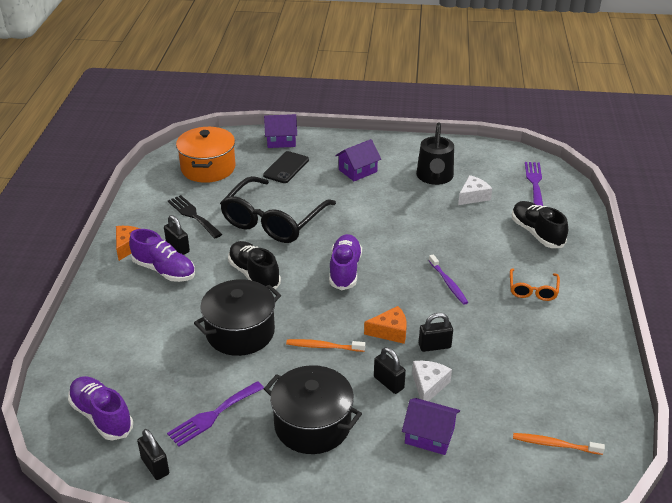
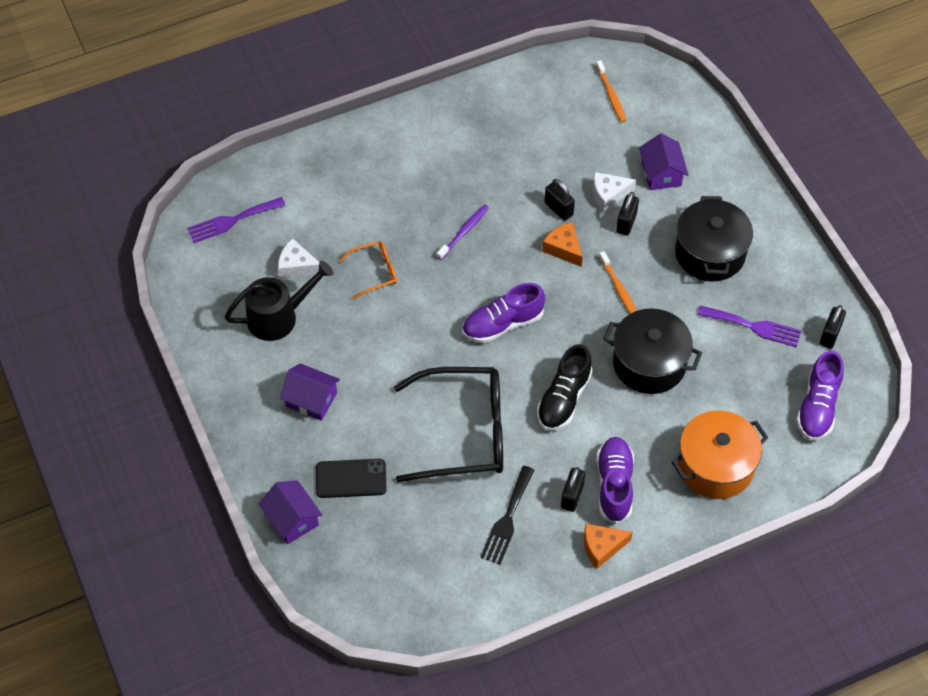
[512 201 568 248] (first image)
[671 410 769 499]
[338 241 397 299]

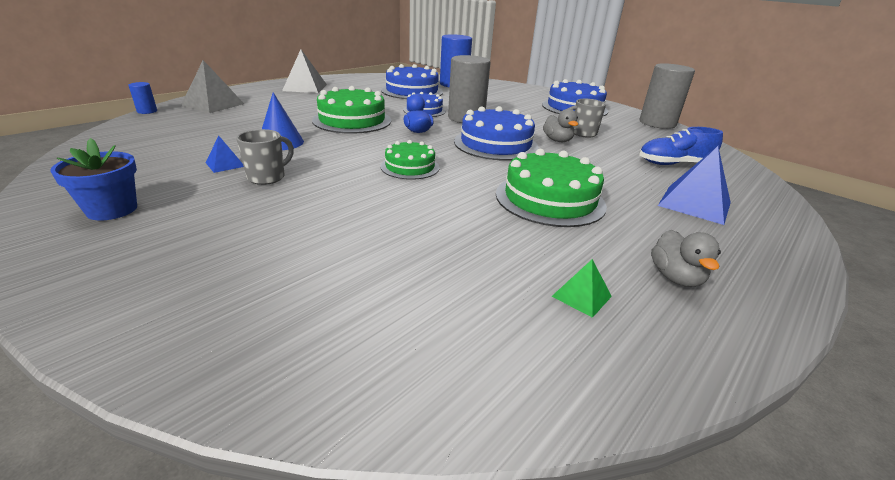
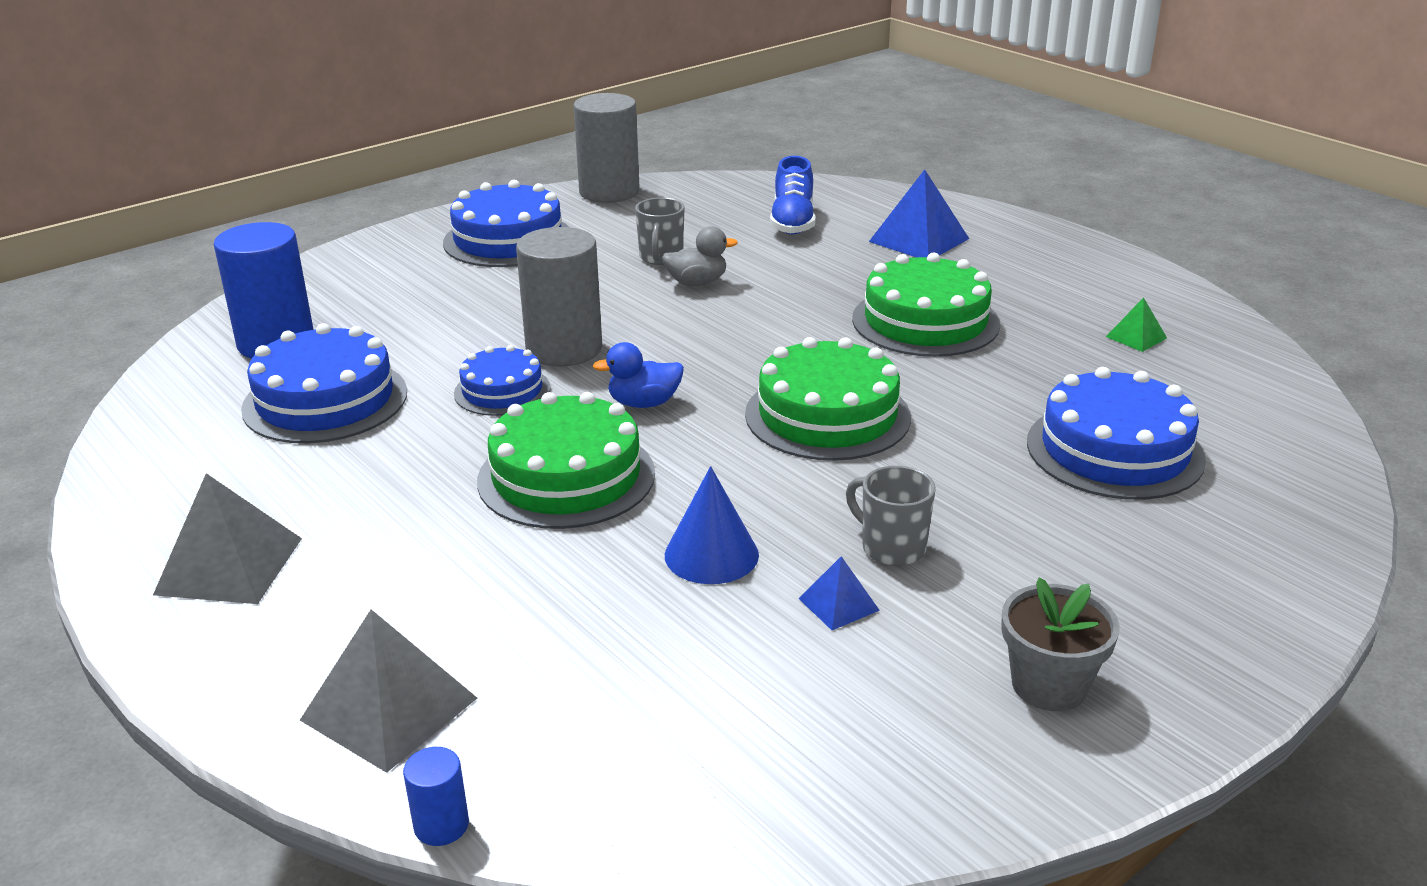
[651 230 721 287] (first image)
[1027 367 1206 500]
[1001 577 1120 711]
[745 337 911 461]

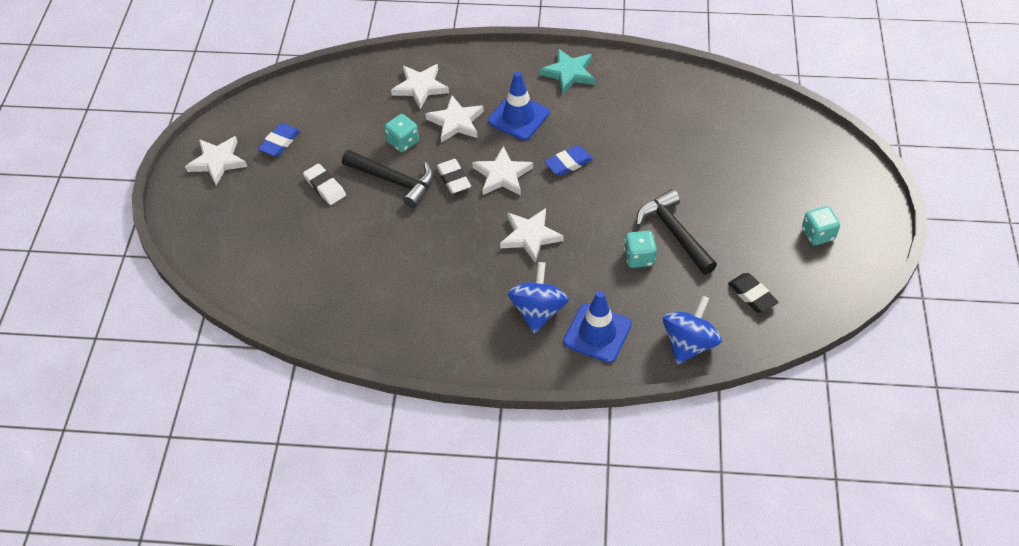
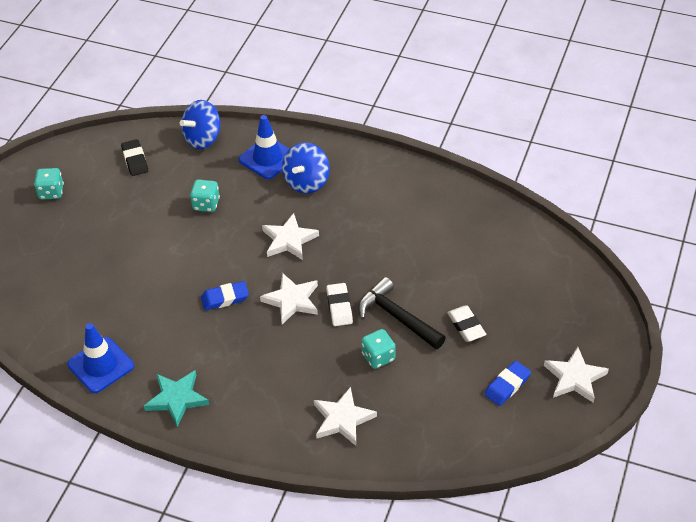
[425 95 484 143] (first image)
[636 189 717 274] (first image)
[67 323 134 393]

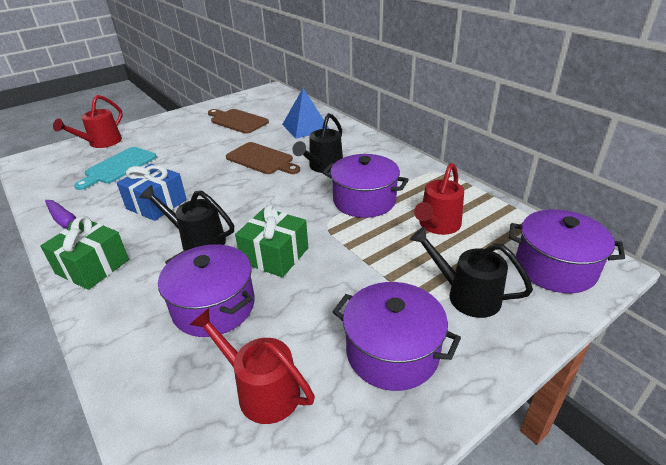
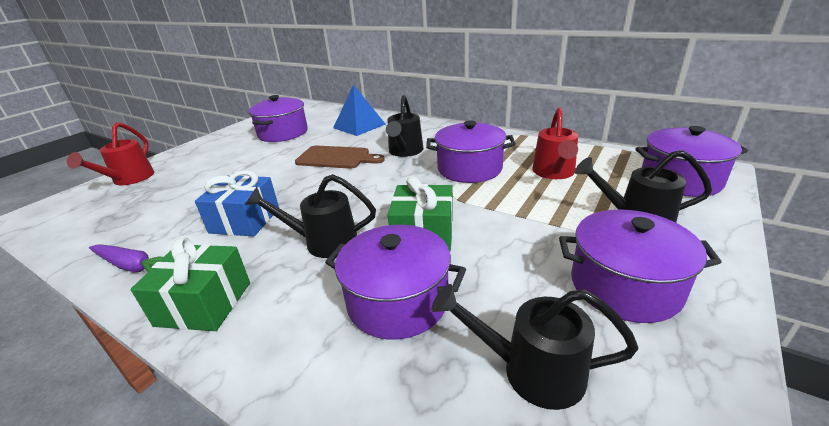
[74 147 157 190] (first image)
[249 95 308 142]
[431 284 639 410]

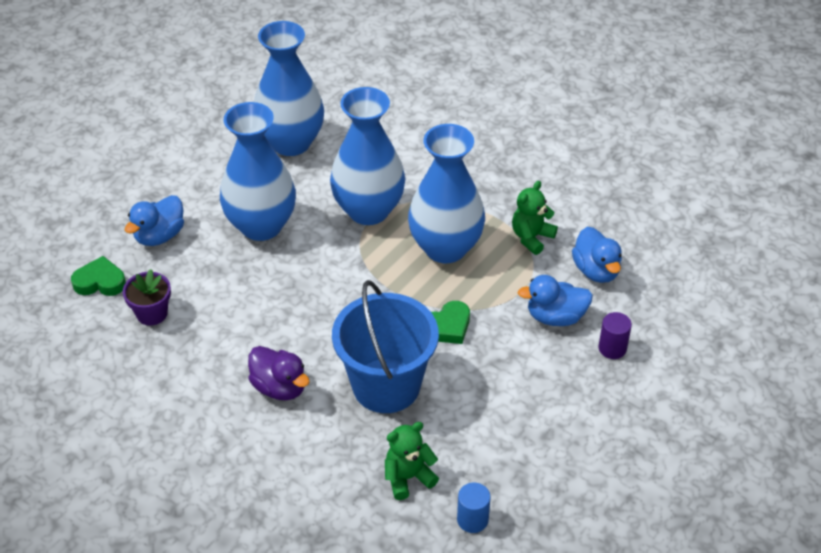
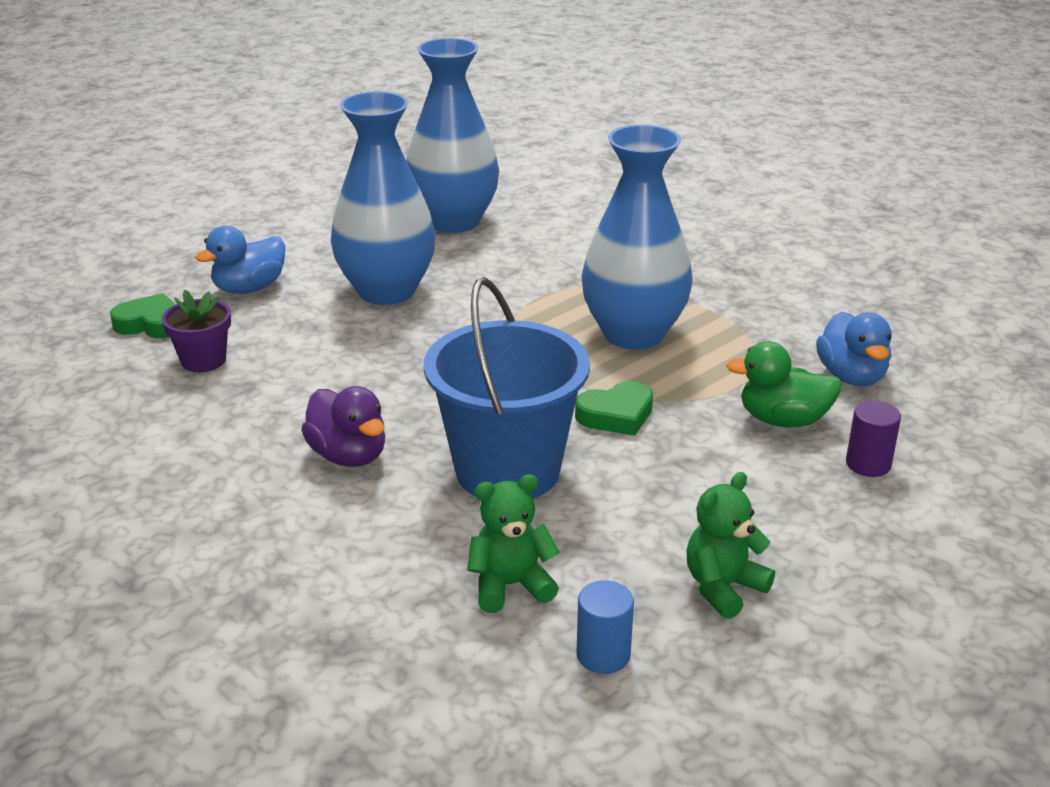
[330 87 405 225] (first image)
[687 472 775 619]
[726 341 842 427]

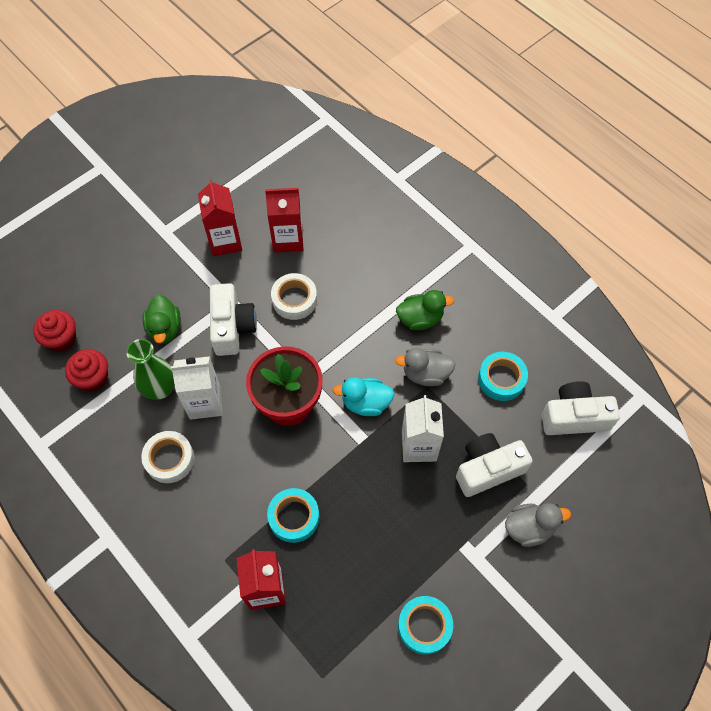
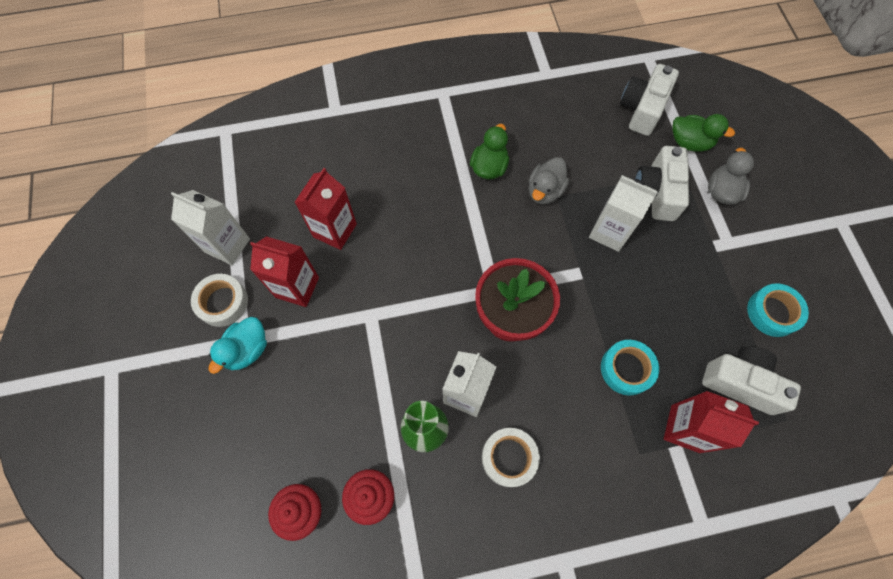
[478 352 528 401] (first image)
[171 190 250 265]
[672 114 735 152]
[702 346 801 415]
[191 274 248 327]
[209 317 267 374]

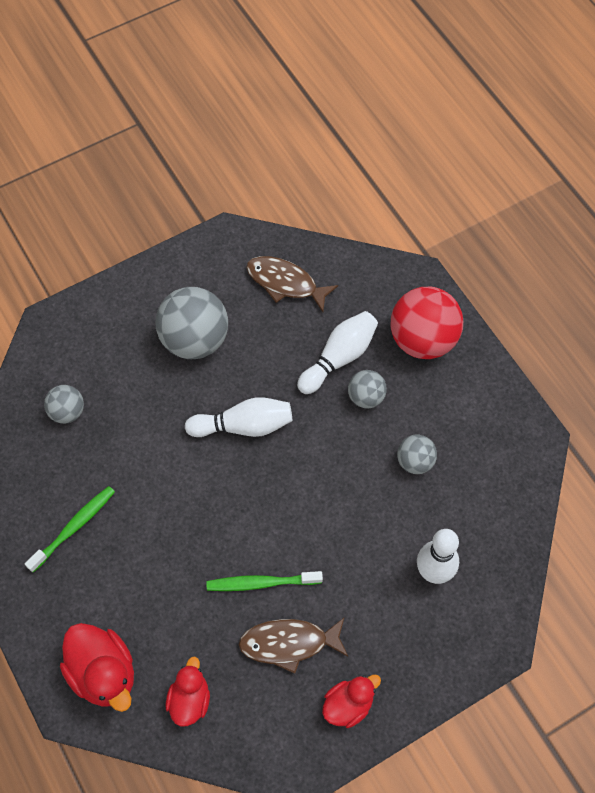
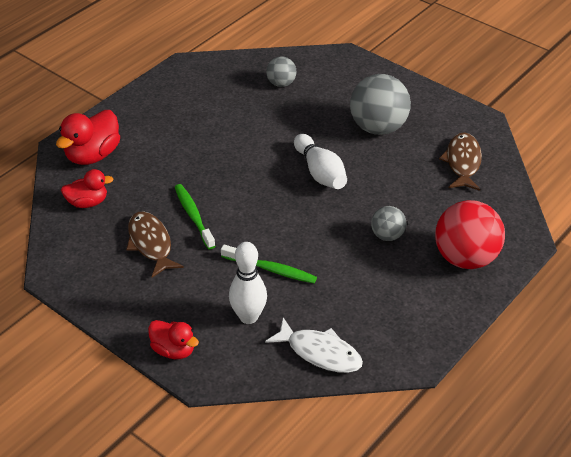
[297 311 378 394] (first image)
[397 435 437 474] (first image)
[265 318 363 373]
[221 245 317 284]
[148 320 199 359]

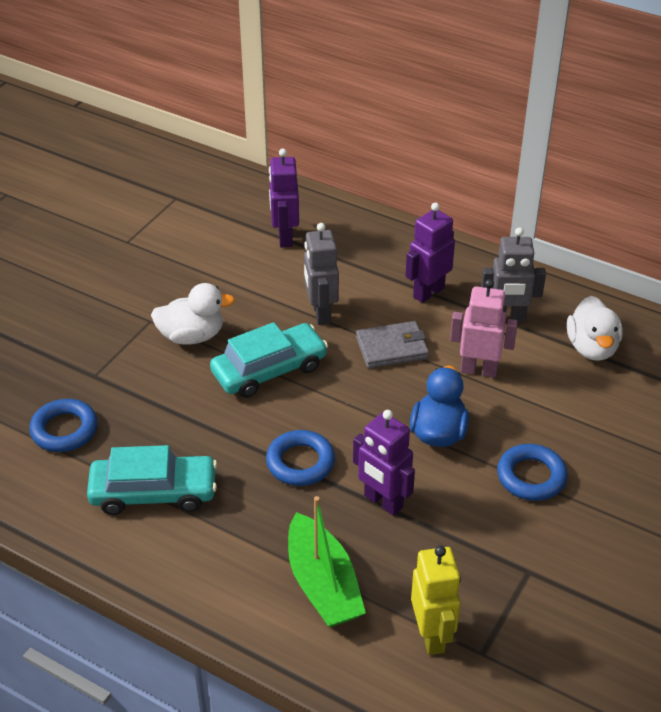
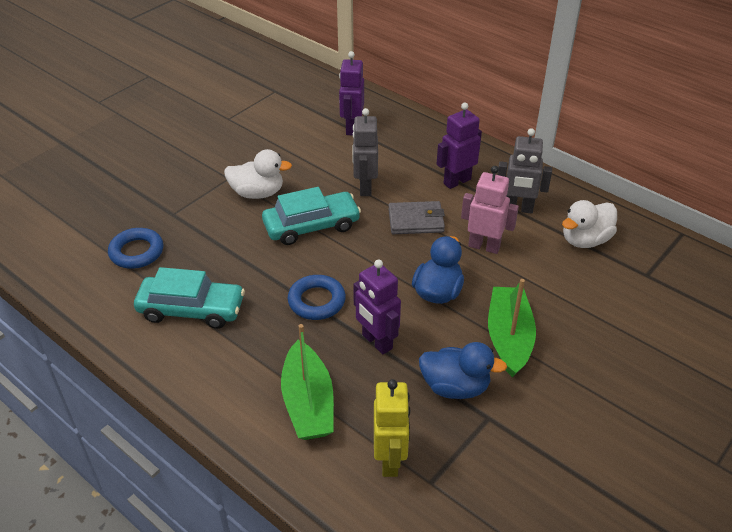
[419 342 507 399]
[488 279 536 378]
[562 200 617 248]

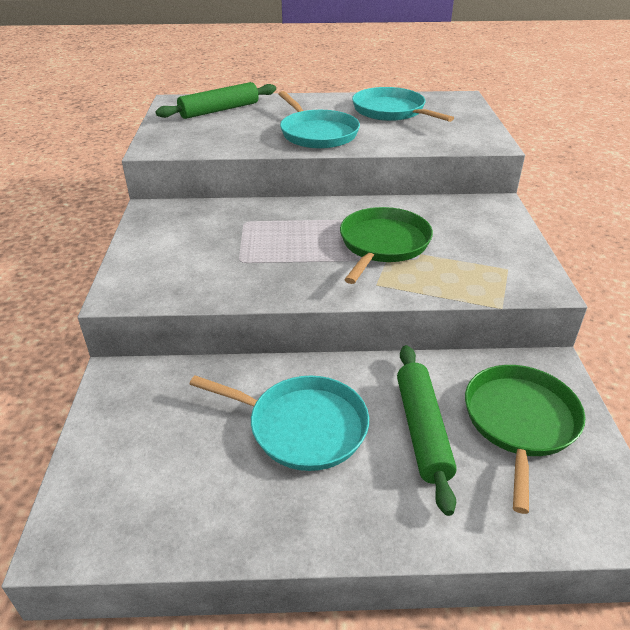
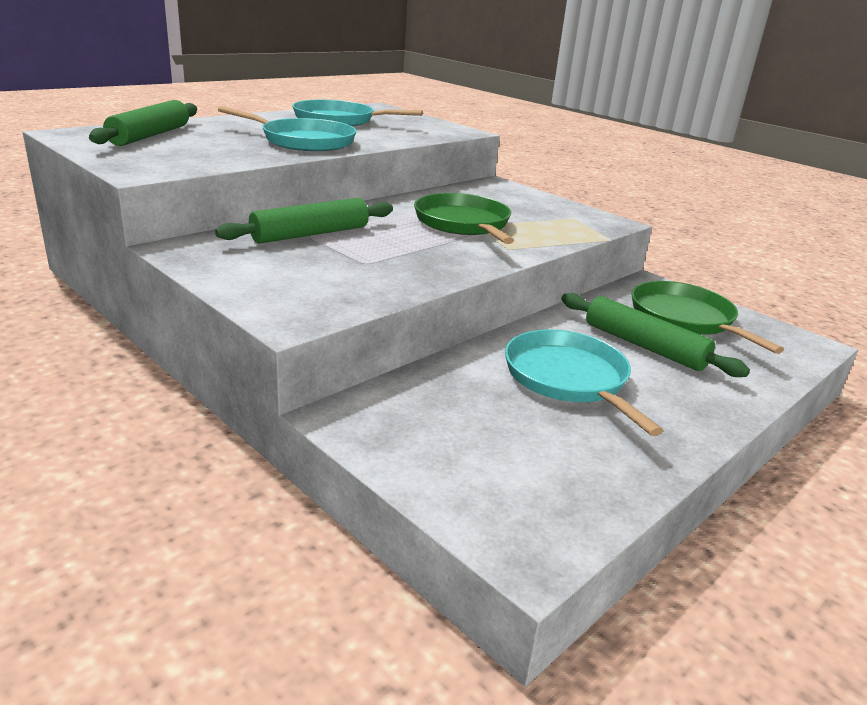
[215 198 393 244]
[505 330 663 436]

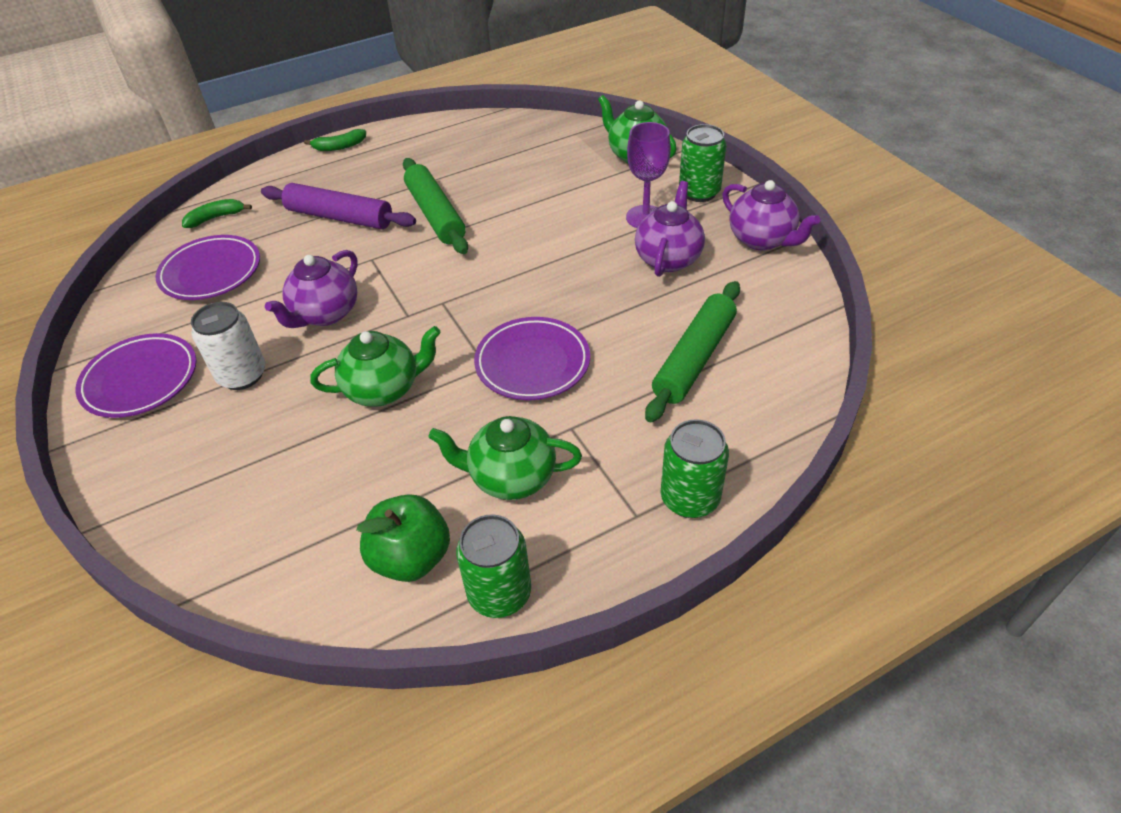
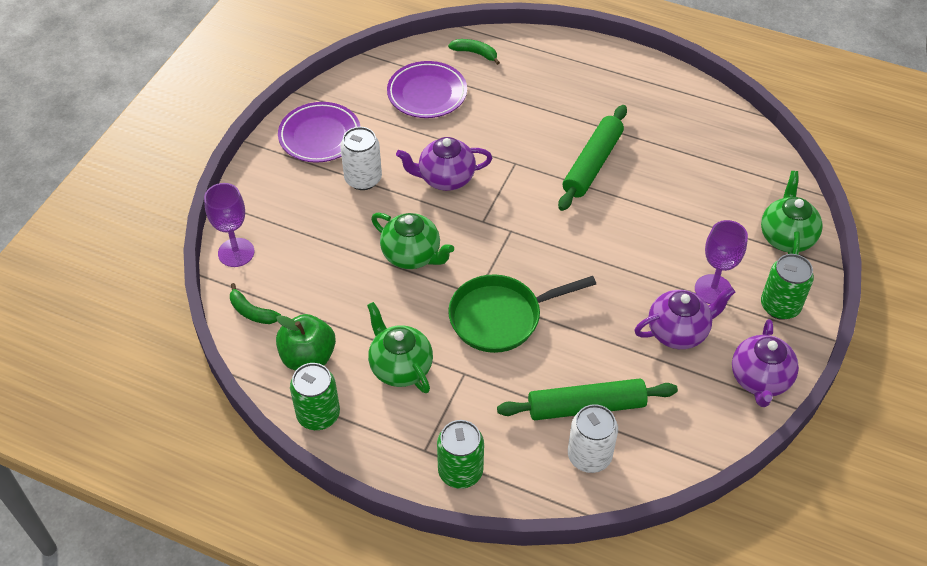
[261 183 416 229] (first image)
[204 183 254 267]
[568 404 618 473]
[230 283 281 324]
[448 274 596 353]

